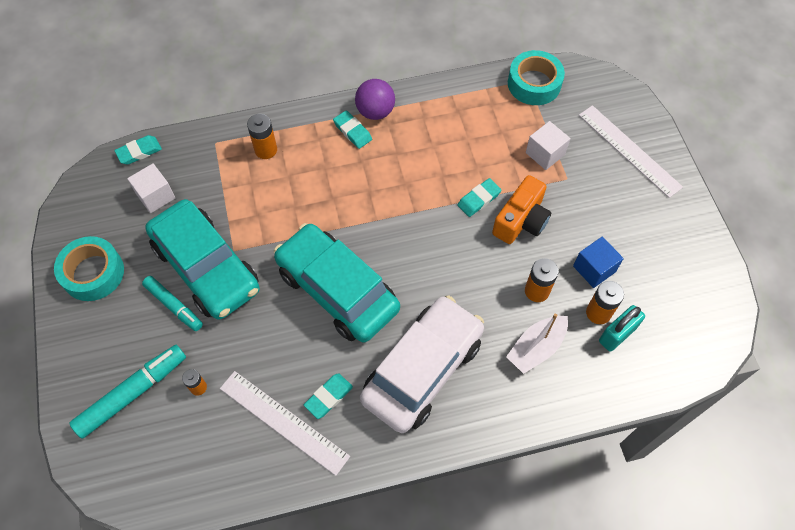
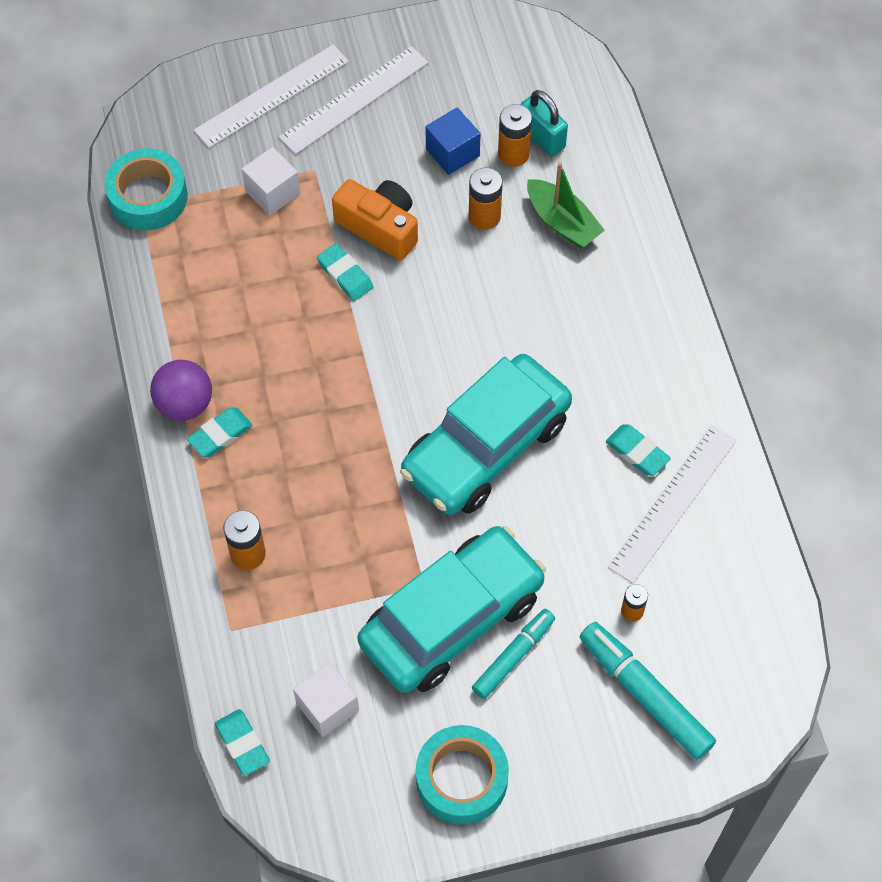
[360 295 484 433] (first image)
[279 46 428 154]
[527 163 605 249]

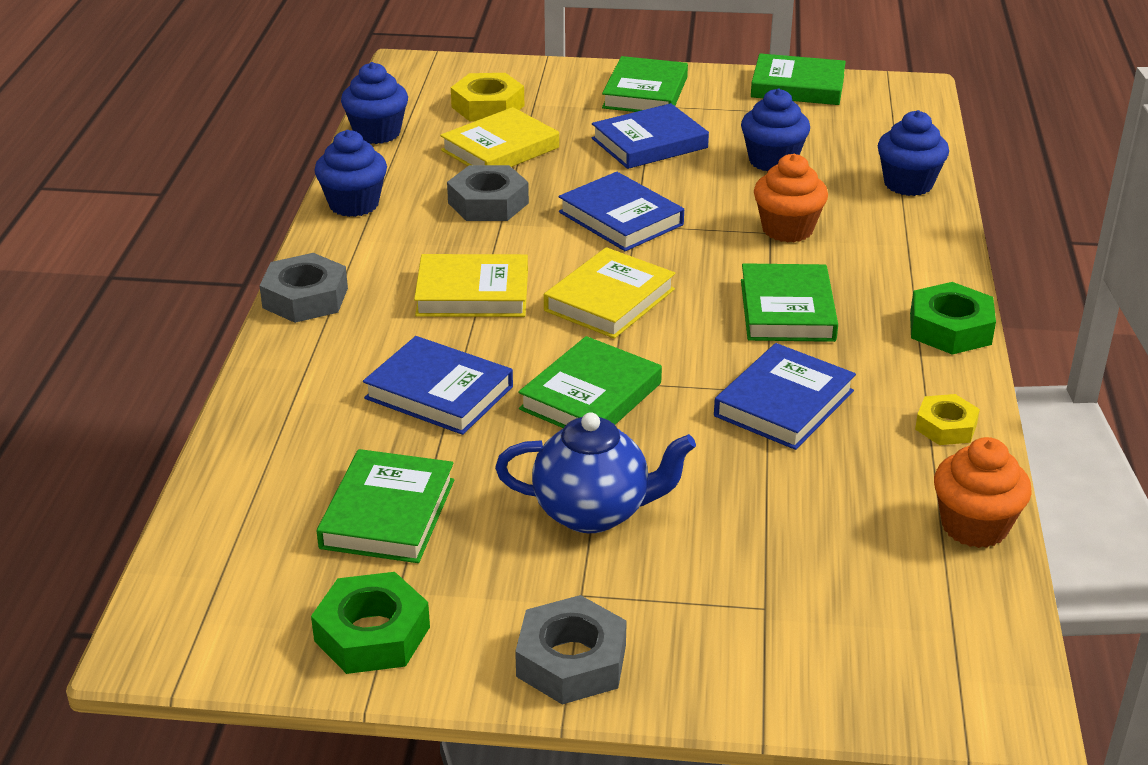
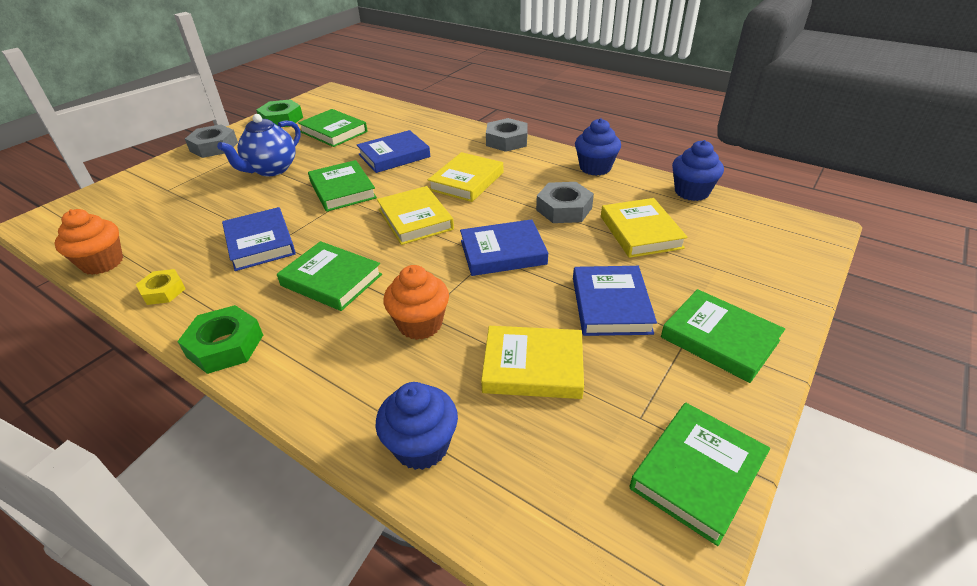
[451 73 524 121] (first image)
[481 326 584 399]

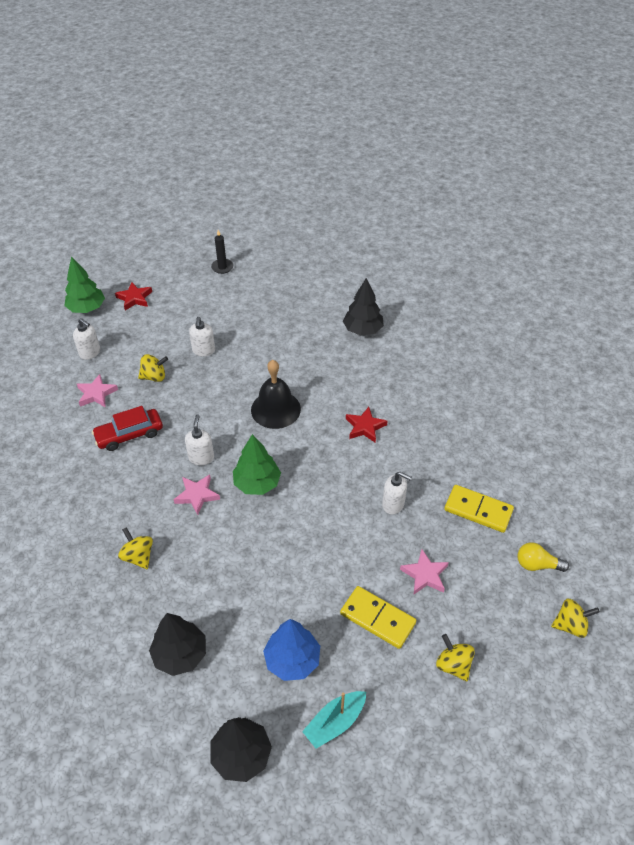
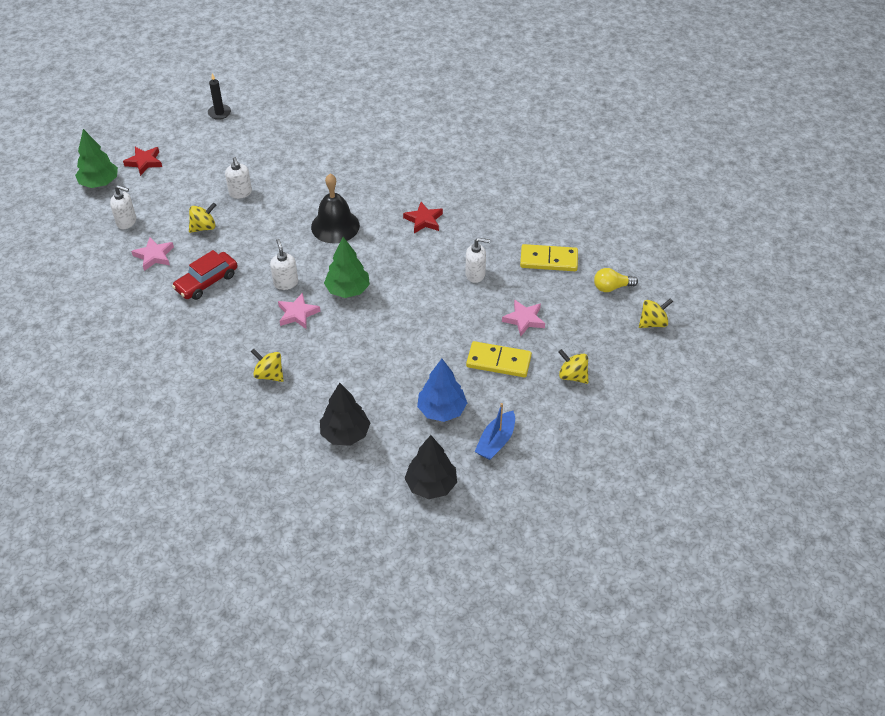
[343 278 384 336] (first image)
[474 403 515 460]

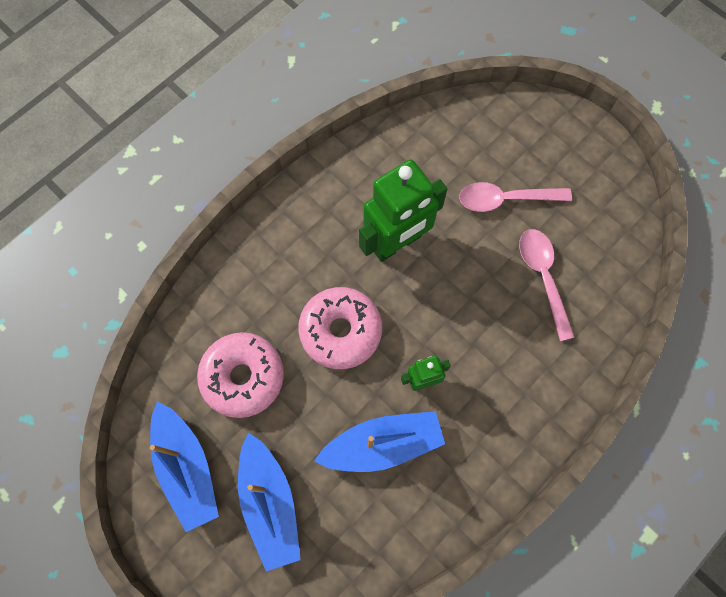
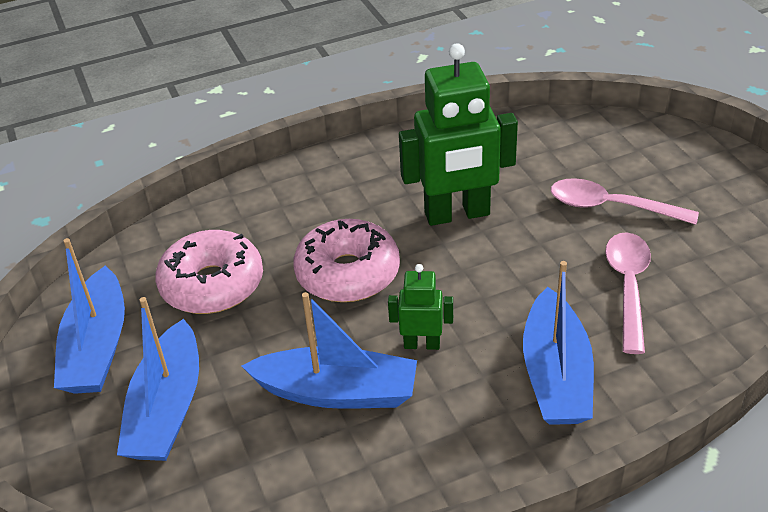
[523 261 594 425]

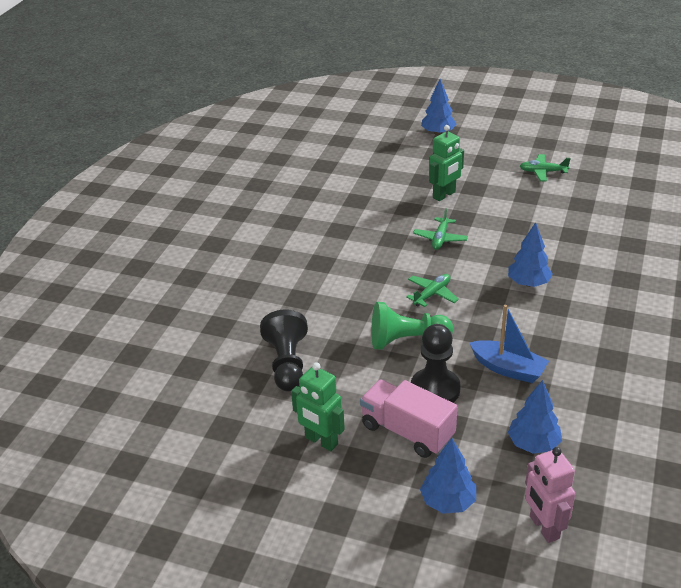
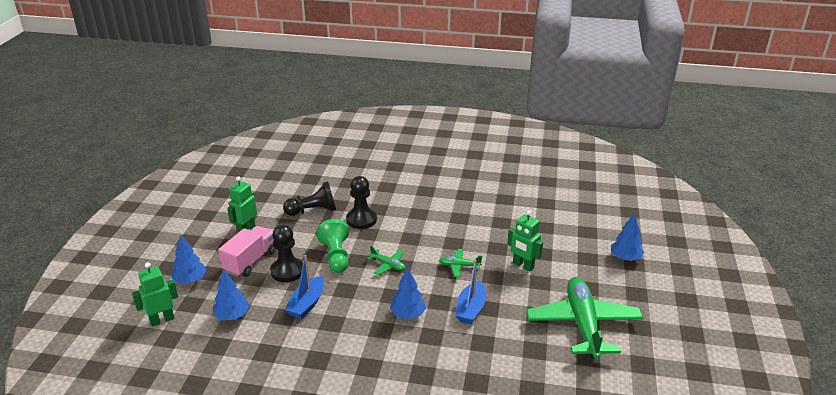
[346 176 377 229]
[455 259 486 324]
[132 262 178 327]
[526 277 643 360]

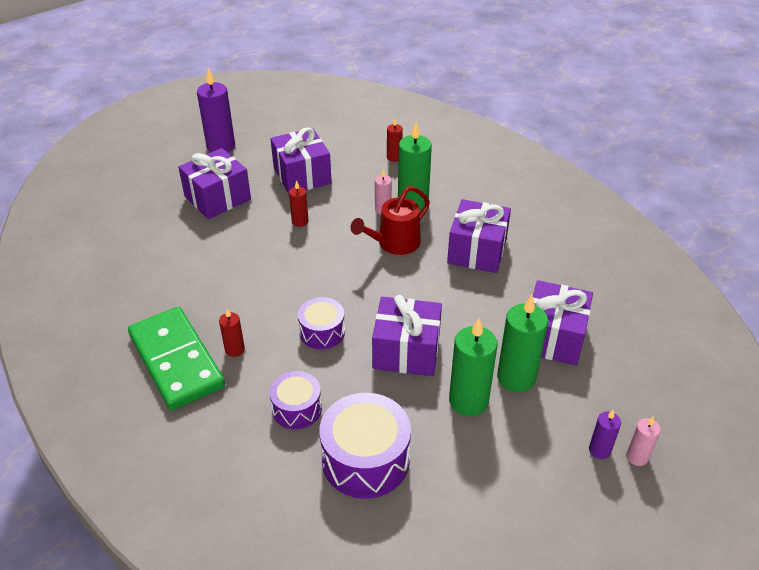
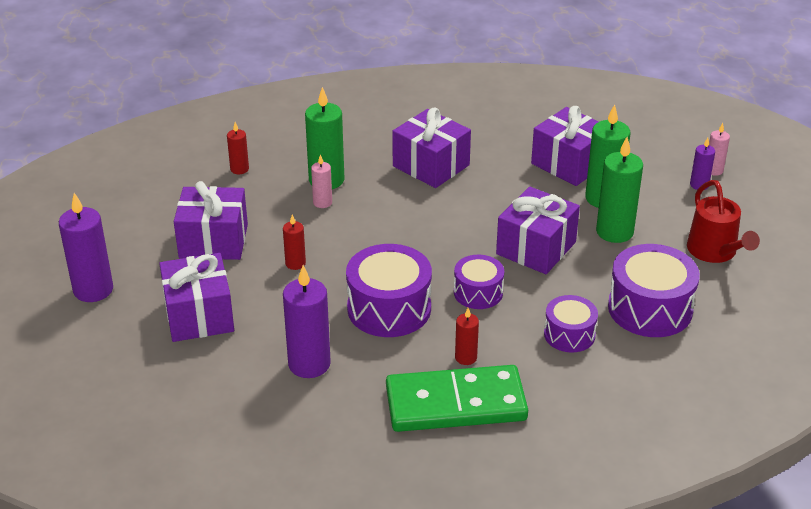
[283 265 331 378]
[346 244 432 337]
[687 180 760 263]

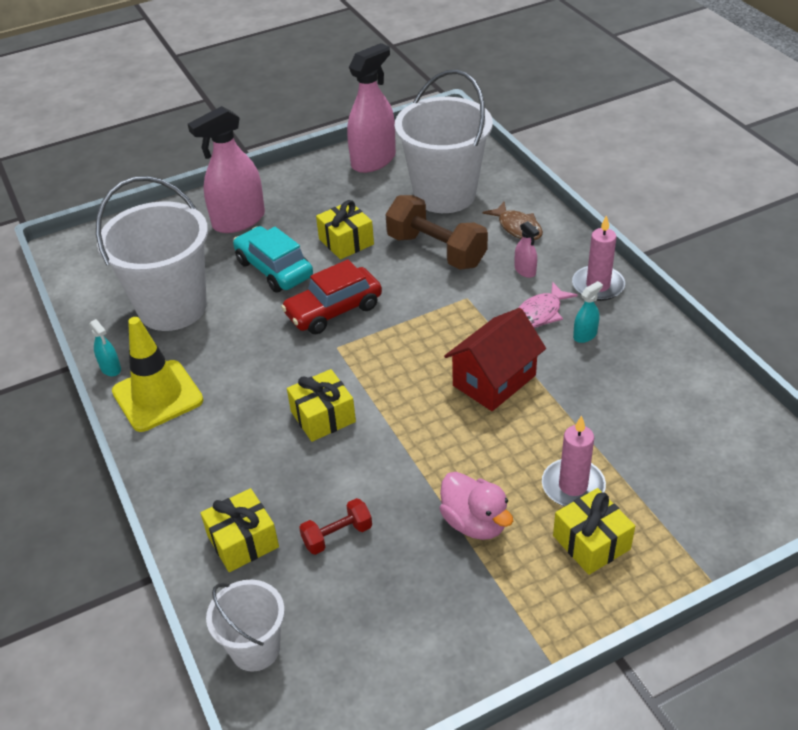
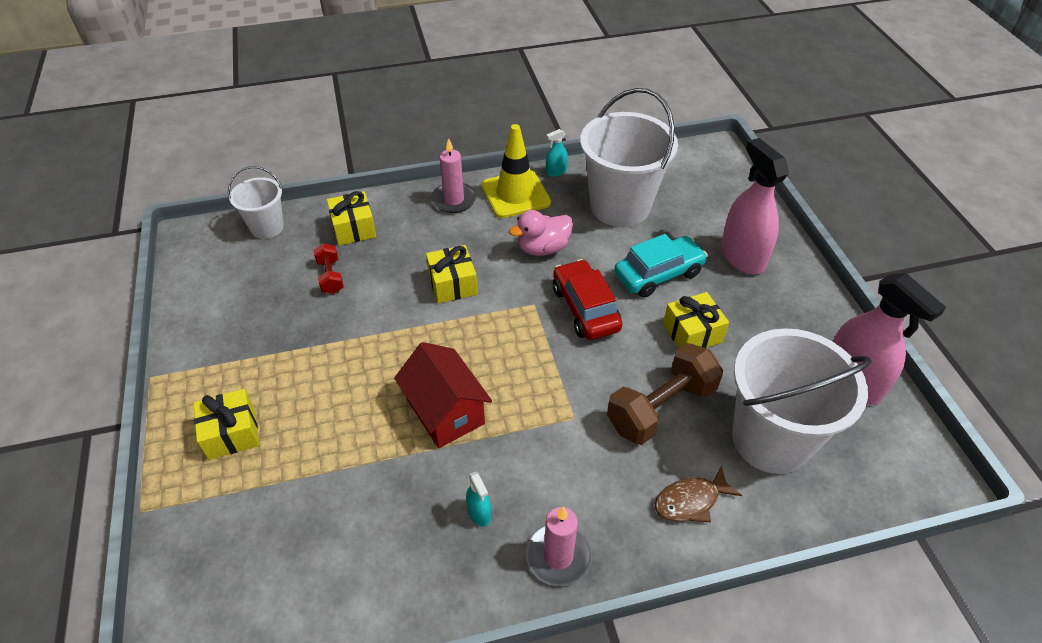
[515 221 539 278] (first image)
[518 282 578 328] (first image)
[509 210 573 256]
[431 138 476 213]

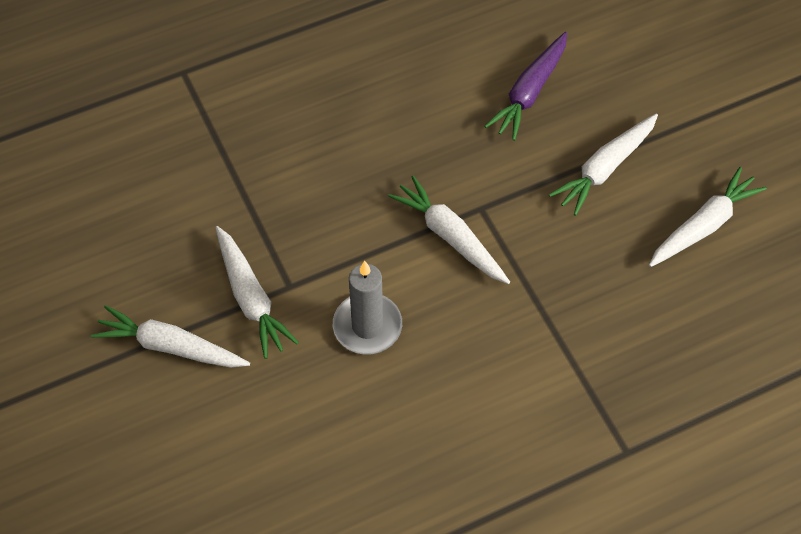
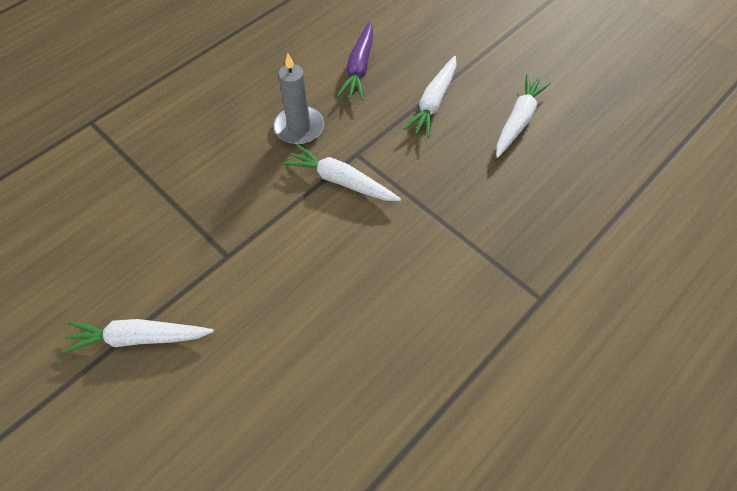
[215 226 299 359] (first image)
[273 53 324 145]

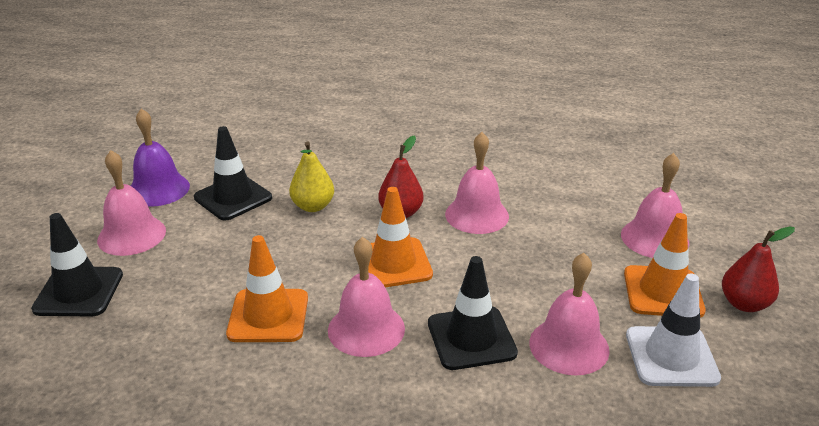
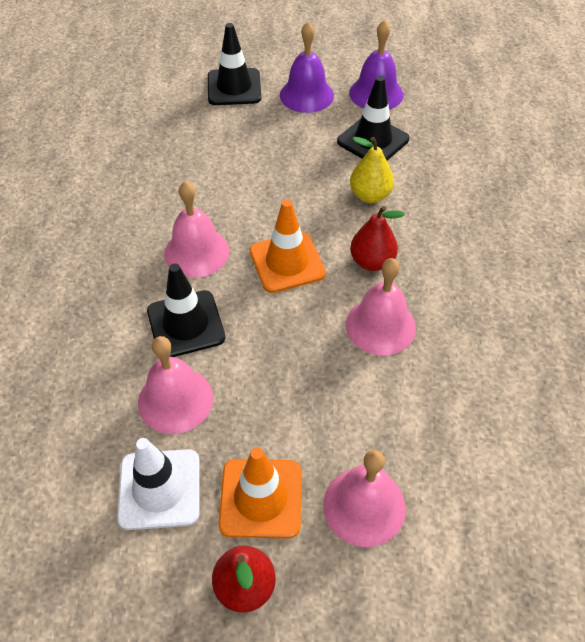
[226 235 308 342] (first image)
[280 22 334 113]

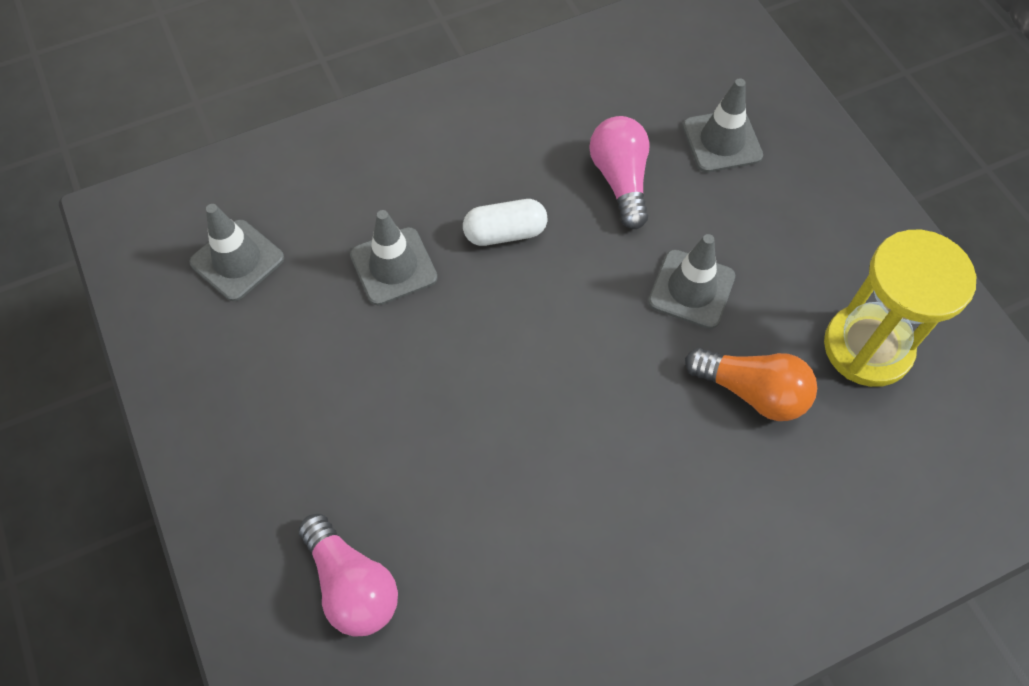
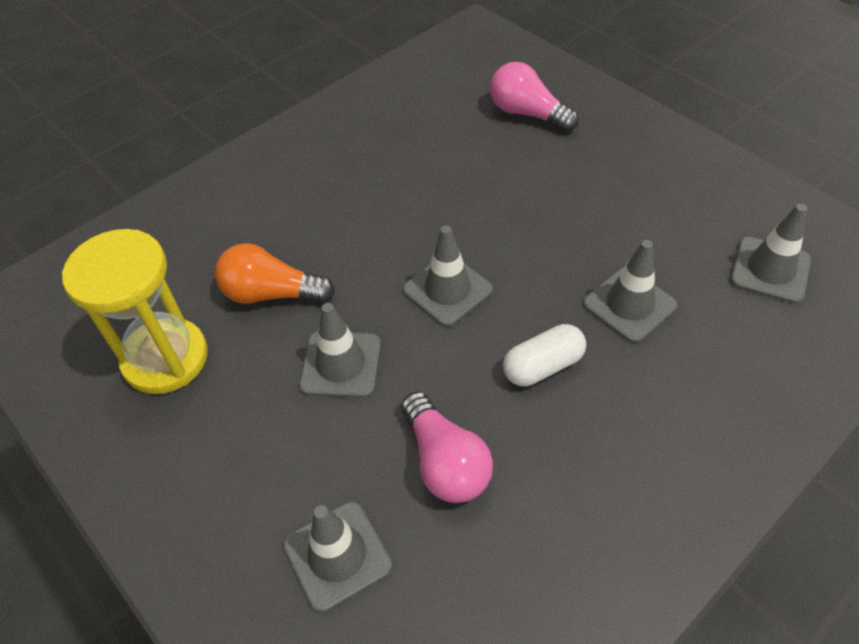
[403 225 493 327]

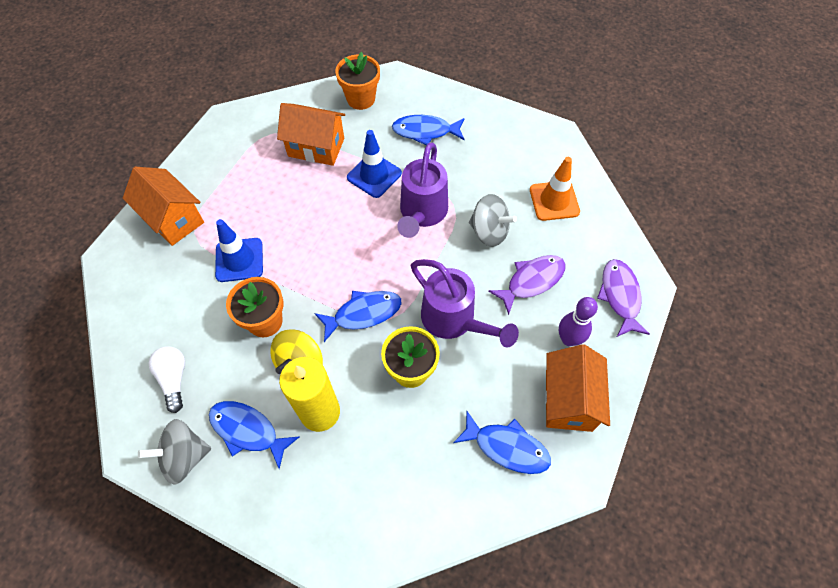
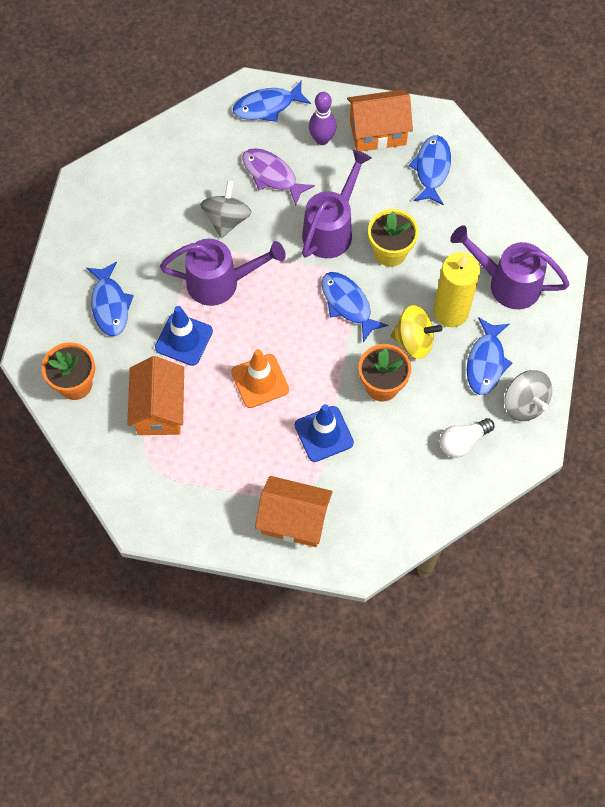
[450 225 570 309]
[231 349 289 408]
[233 81 311 122]
[255 476 333 547]

